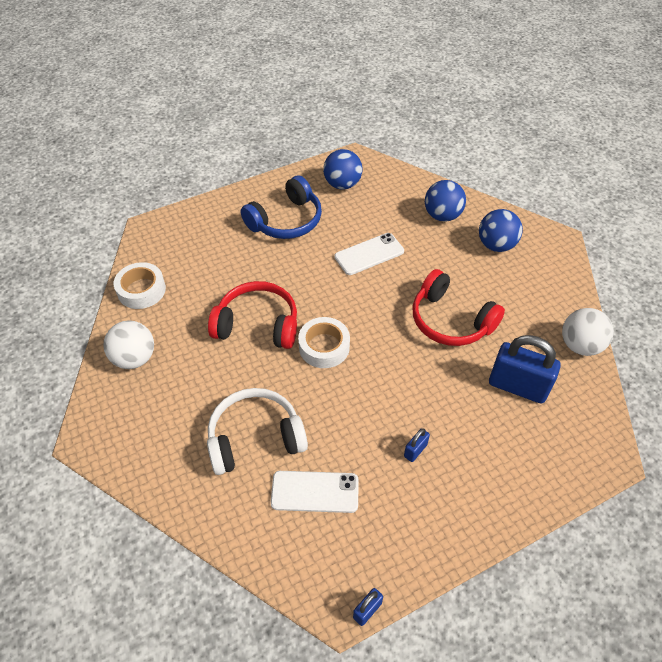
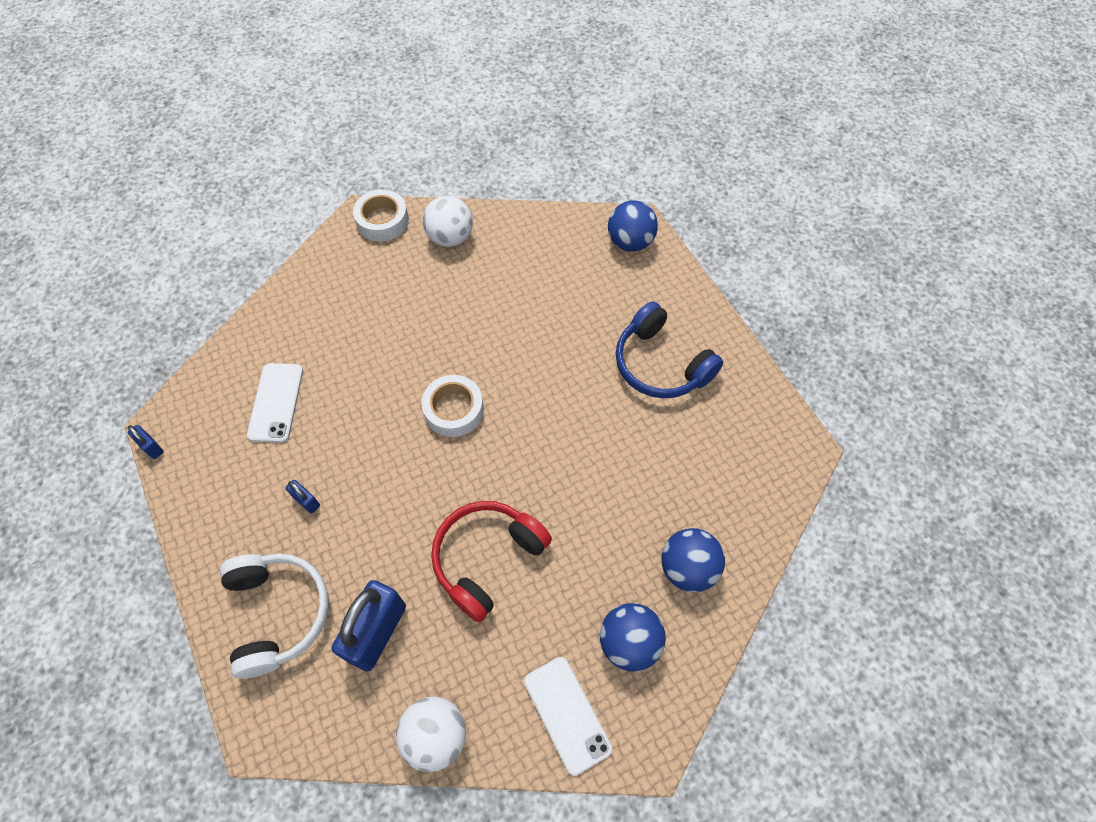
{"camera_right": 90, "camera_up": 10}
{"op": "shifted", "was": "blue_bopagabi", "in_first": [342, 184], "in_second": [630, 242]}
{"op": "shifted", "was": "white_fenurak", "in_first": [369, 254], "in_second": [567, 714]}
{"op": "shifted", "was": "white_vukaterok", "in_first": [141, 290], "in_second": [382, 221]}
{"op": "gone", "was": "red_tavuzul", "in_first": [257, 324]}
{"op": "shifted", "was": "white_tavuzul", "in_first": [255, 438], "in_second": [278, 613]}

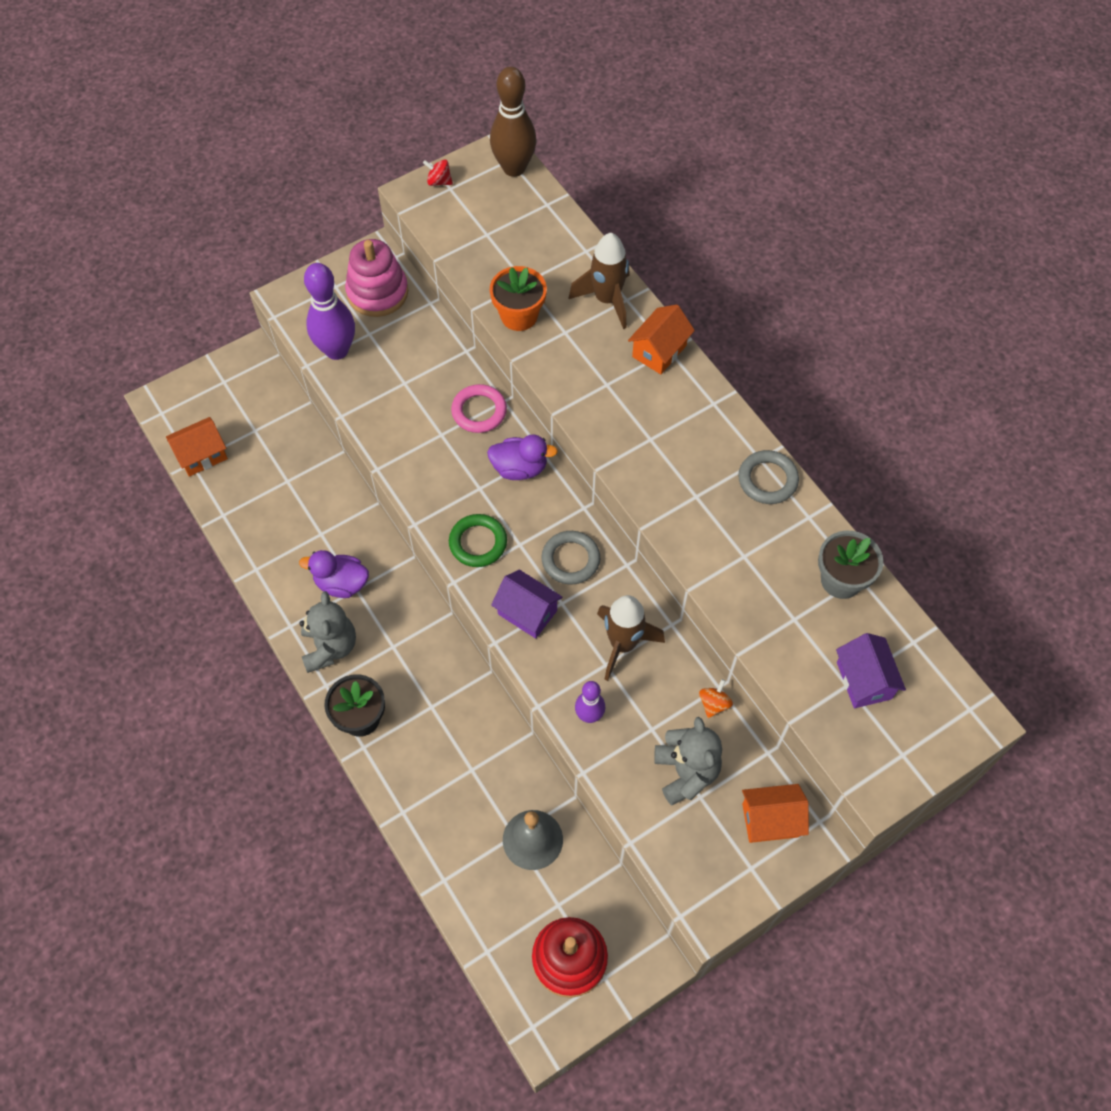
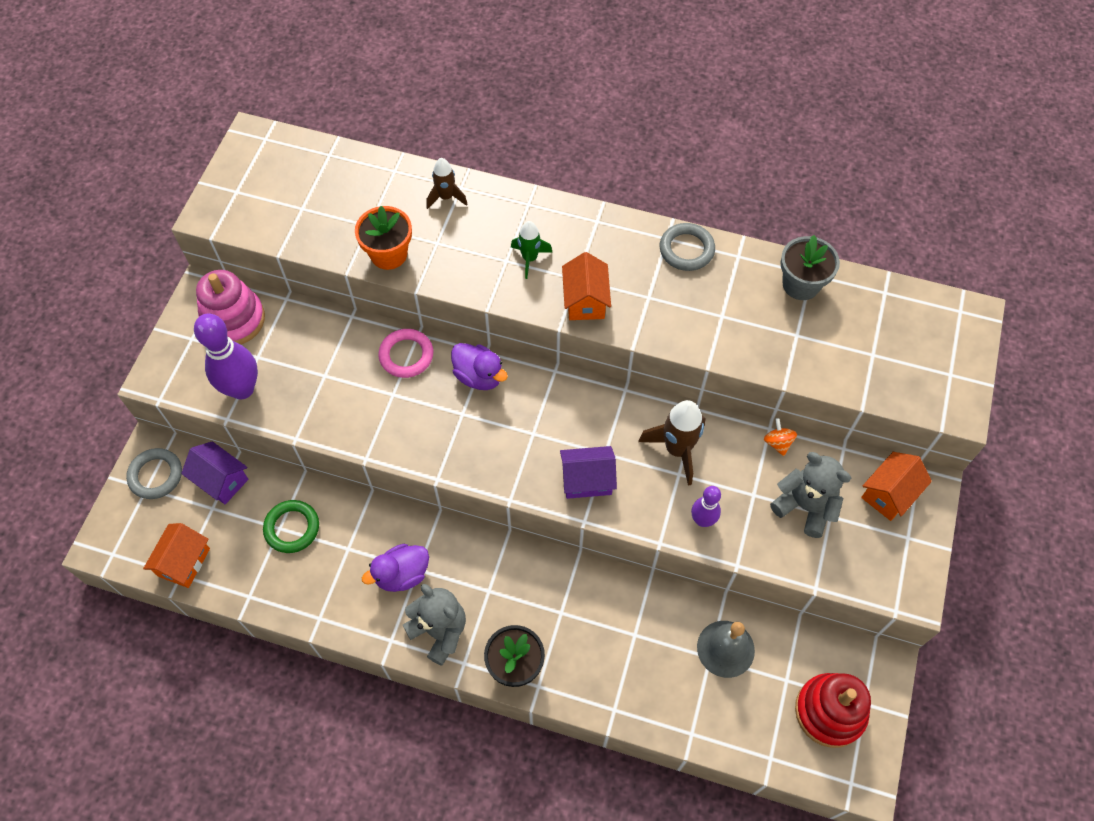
{"camera_right": -40, "camera_up": 0}
{"op": "gone", "was": "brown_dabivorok", "in_first": [514, 168]}
{"op": "gone", "was": "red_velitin", "in_first": [439, 181]}
{"op": "scaled", "was": "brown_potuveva", "in_first": [607, 300], "in_second": [446, 197], "ratio": 0.62}
{"op": "shifted", "was": "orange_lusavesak", "in_first": [659, 351], "in_second": [585, 300]}
{"op": "rotated", "was": "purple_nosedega", "in_first": [520, 468], "in_second": [479, 376], "clockwise": 75}
{"op": "shifted", "was": "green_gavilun", "in_first": [478, 543], "in_second": [292, 528]}
{"op": "shifted", "was": "grey_gavilun", "in_first": [570, 560], "in_second": [156, 475]}
{"op": "shifted", "was": "purple_lusavesak", "in_first": [864, 680], "in_second": [221, 480]}
{"op": "new", "now": "green_potuveva", "in_second": [529, 259]}

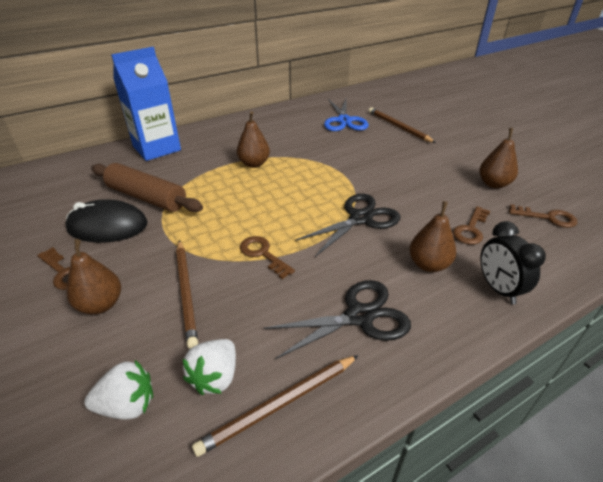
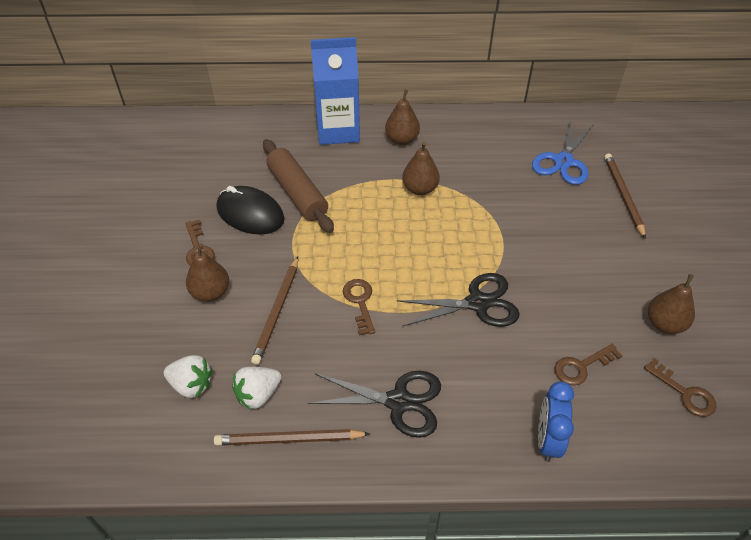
{"camera_right": 30, "camera_up": 10}
{"op": "shifted", "was": "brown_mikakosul", "in_first": [428, 264], "in_second": [402, 139]}
{"op": "repainted", "was": "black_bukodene", "now": "blue_bukodene", "in_first": [498, 288], "in_second": [547, 439]}

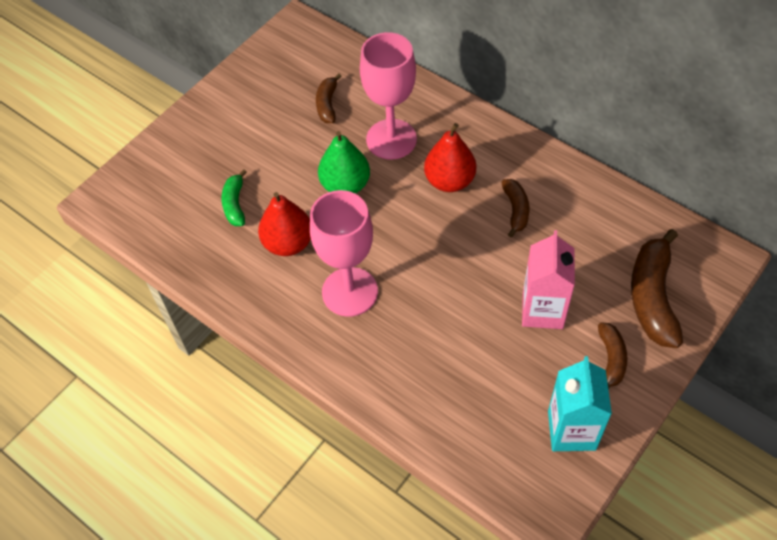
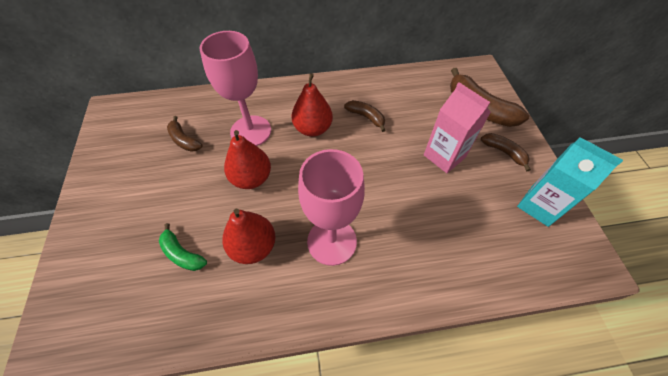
{"camera_right": -50, "camera_up": 0}
{"op": "repainted", "was": "green_mikakosul", "now": "red_mikakosul", "in_first": [345, 185], "in_second": [251, 178]}

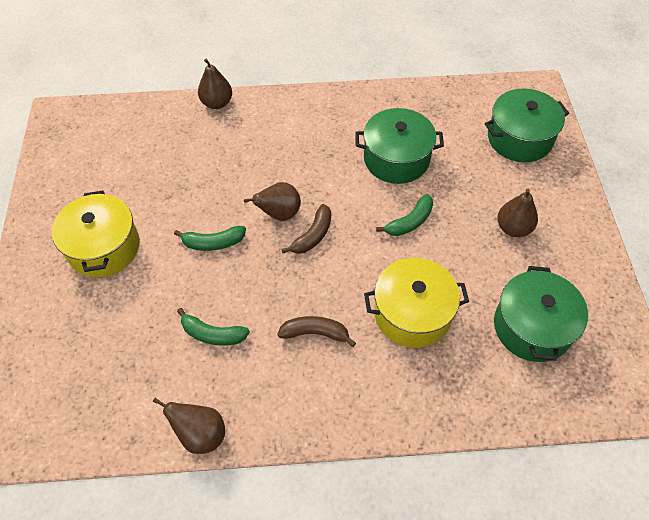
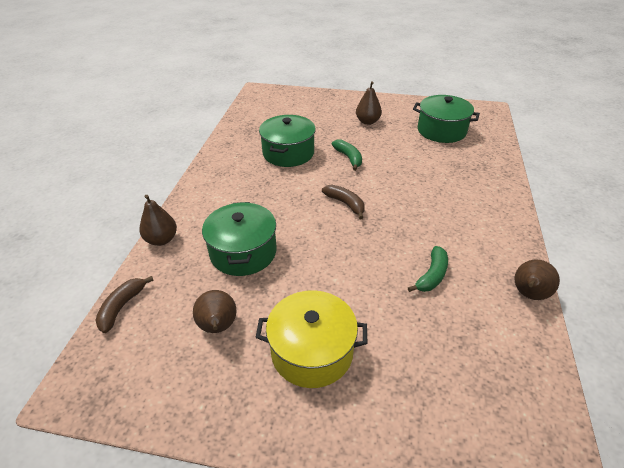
{"camera_right": -75, "camera_up": -15}
{"op": "shifted", "was": "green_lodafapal", "in_first": [519, 138], "in_second": [243, 252]}
{"op": "shifted", "was": "brown_mikakosul", "in_first": [279, 214], "in_second": [218, 327]}
{"op": "gone", "was": "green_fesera", "in_first": [213, 243]}
{"op": "gone", "was": "yellow_lodafapal", "in_first": [412, 313]}
{"op": "shifted", "was": "brown_fesera", "in_first": [315, 333], "in_second": [122, 307]}

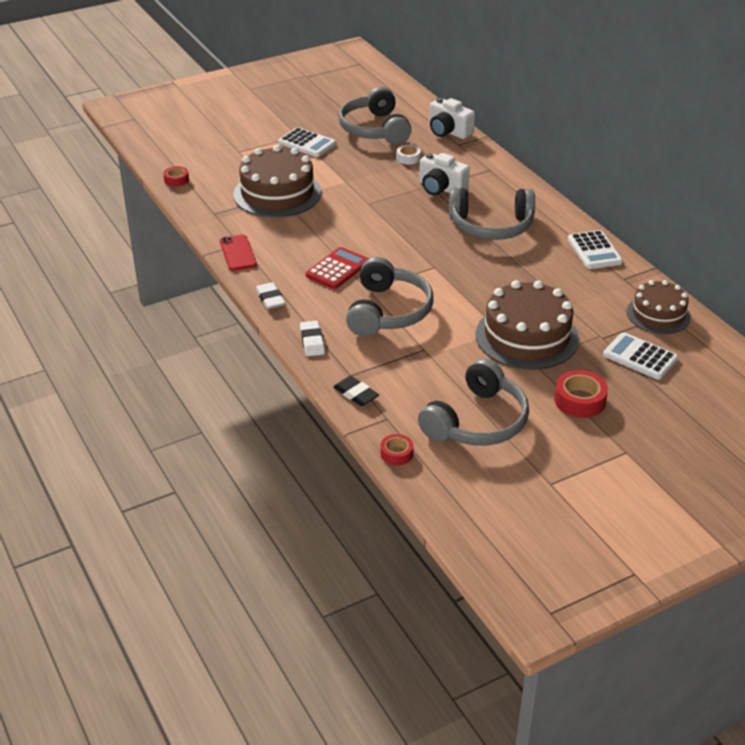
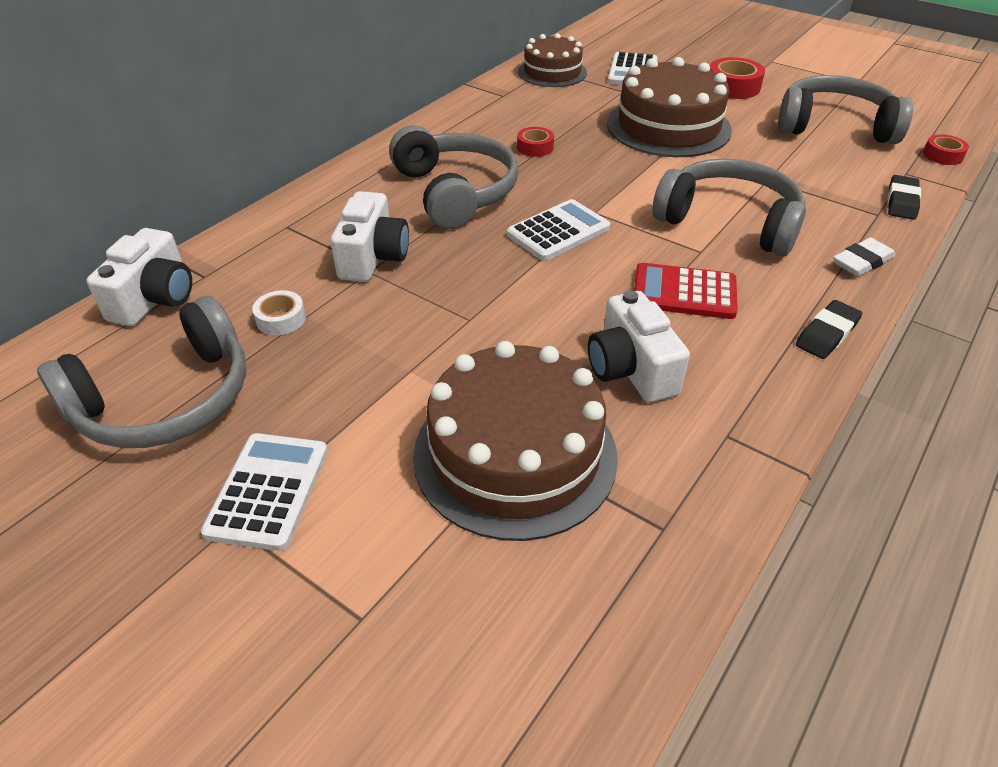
{"camera_right": -115, "camera_up": 5}
{"op": "shifted", "was": "red_vukaterok", "in_first": [176, 180], "in_second": [535, 147]}
{"op": "shifted", "was": "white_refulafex", "in_first": [594, 251], "in_second": [558, 231]}
{"op": "gone", "was": "red_fenurak", "in_first": [237, 253]}
{"op": "rotated", "was": "grey_tavuzul", "in_first": [388, 311], "in_second": [729, 221], "clockwise": 45}
{"op": "repainted", "was": "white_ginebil", "now": "black_ginebil", "in_first": [270, 299], "in_second": [827, 334]}
{"op": "new", "now": "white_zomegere", "in_second": [631, 369]}

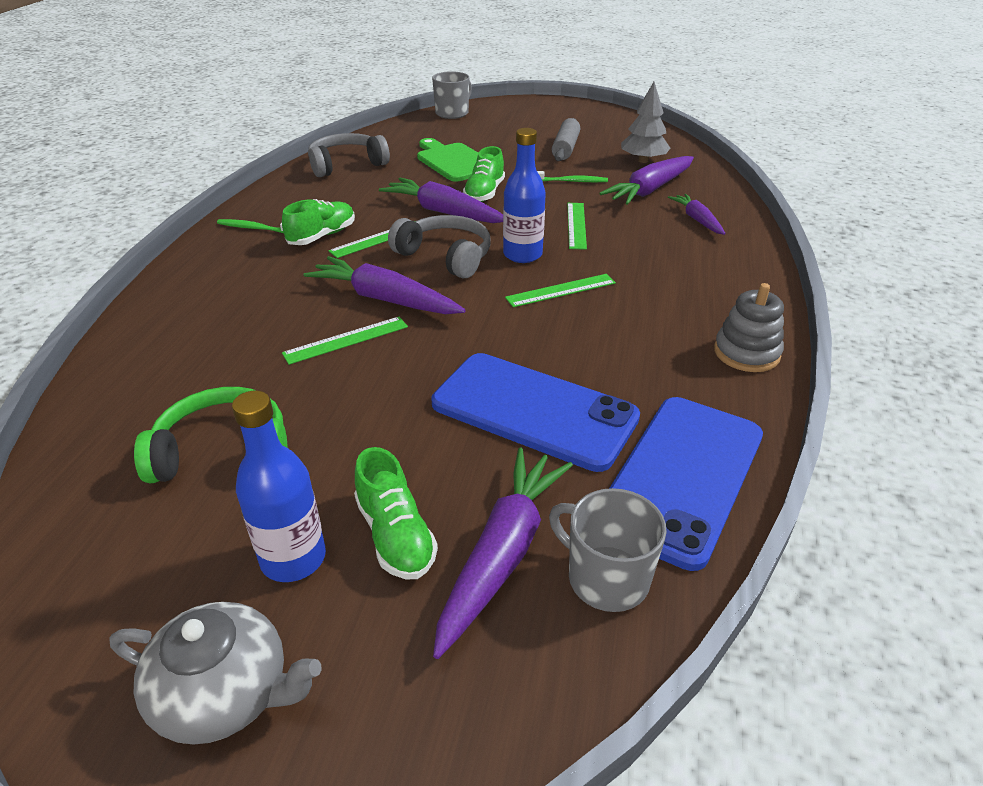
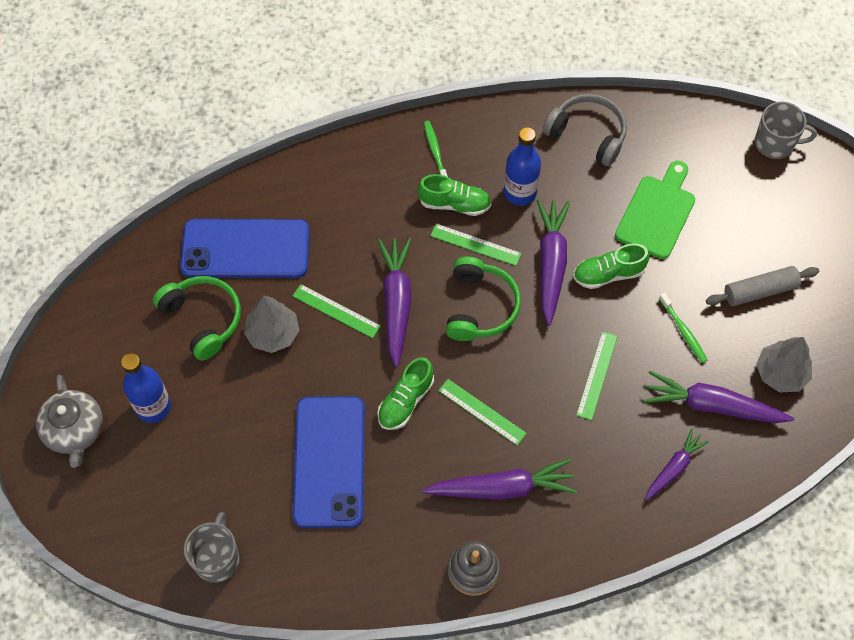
{"camera_right": 60, "camera_up": 25}
{"op": "shifted", "was": "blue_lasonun", "in_first": [522, 255], "in_second": [520, 192]}
{"op": "rotated", "was": "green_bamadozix", "in_first": [576, 225], "in_second": [597, 375], "clockwise": -45}
{"op": "repainted", "was": "grey_tavuzul", "now": "green_tavuzul", "in_first": [445, 256], "in_second": [480, 307]}
{"op": "shifted", "was": "blue_fenurak", "in_first": [682, 477], "in_second": [245, 249]}
{"op": "shifted", "was": "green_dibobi", "in_first": [395, 535], "in_second": [405, 401]}
{"op": "shifted", "was": "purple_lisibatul", "in_first": [502, 554], "in_second": [501, 488]}
{"op": "new", "now": "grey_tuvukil", "in_second": [273, 334]}

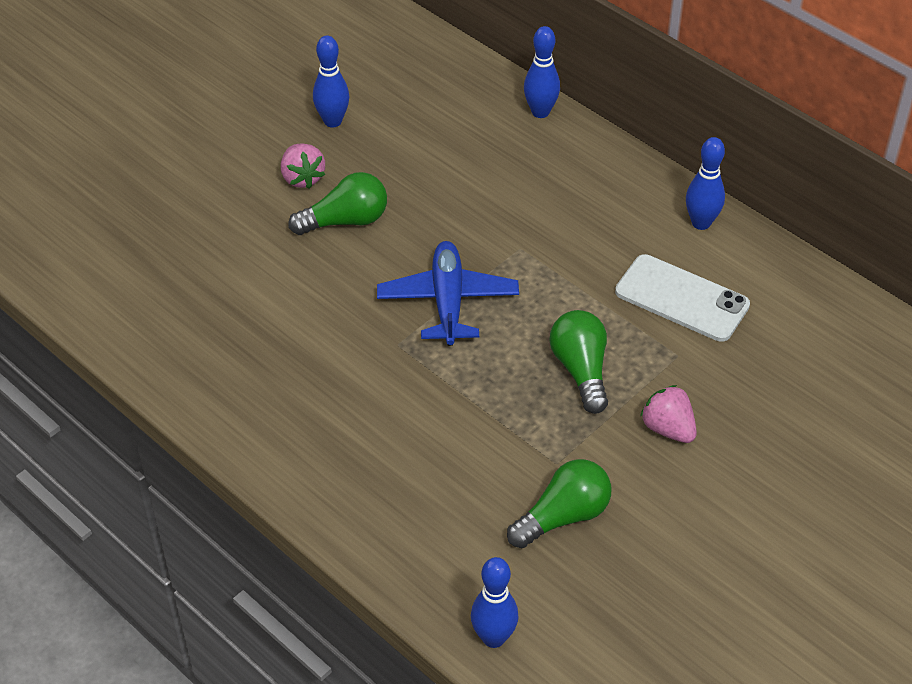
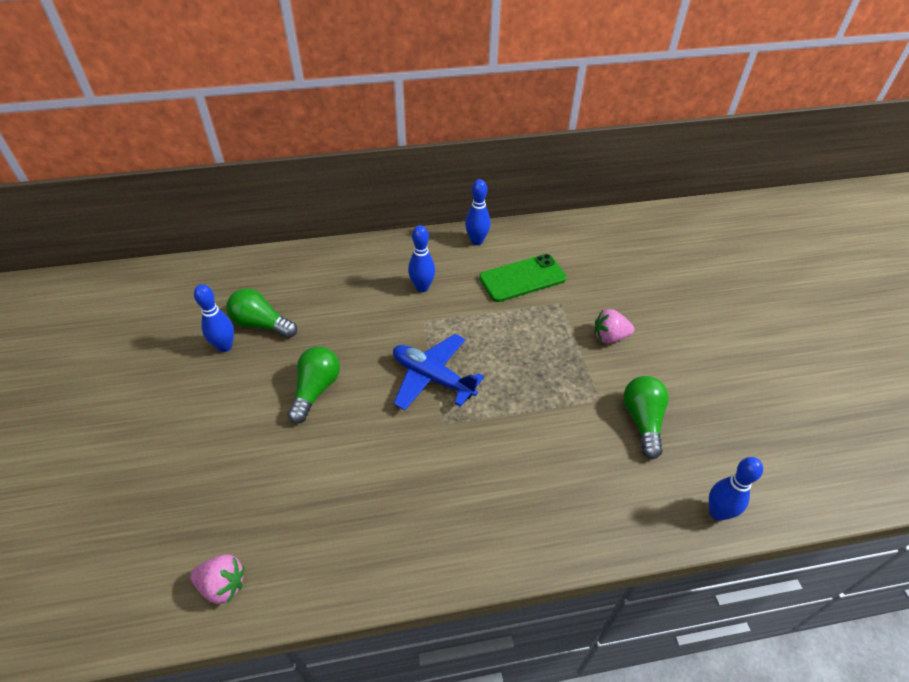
{"camera_right": -55, "camera_up": 0}
{"op": "shifted", "was": "blue_dabivorok", "in_first": [540, 112], "in_second": [422, 287]}
{"op": "shifted", "was": "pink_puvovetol", "in_first": [302, 178], "in_second": [223, 585]}
{"op": "repainted", "was": "white_fenurak", "now": "green_fenurak", "in_first": [682, 298], "in_second": [522, 278]}
{"op": "shifted", "was": "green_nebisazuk", "in_first": [581, 370], "in_second": [261, 324]}

